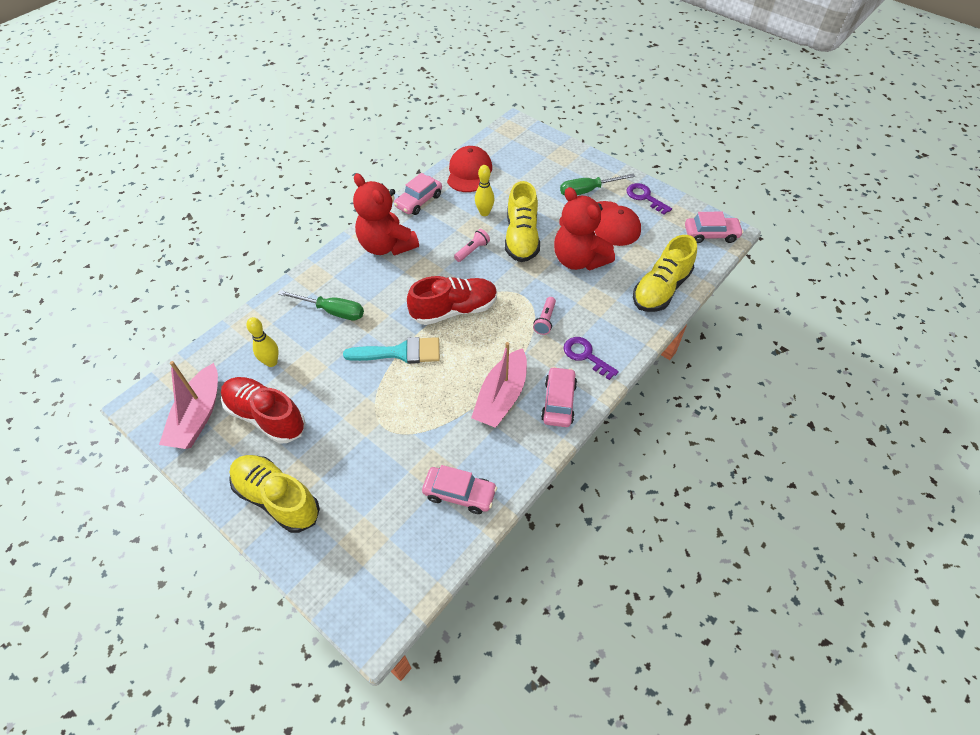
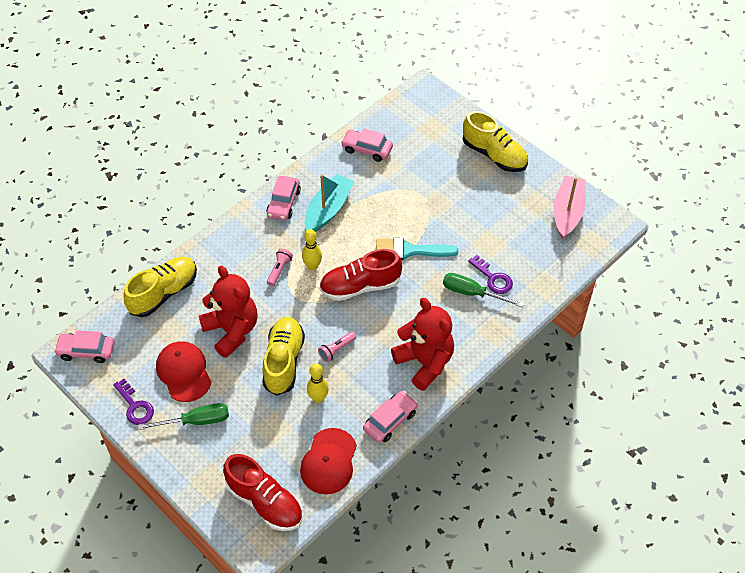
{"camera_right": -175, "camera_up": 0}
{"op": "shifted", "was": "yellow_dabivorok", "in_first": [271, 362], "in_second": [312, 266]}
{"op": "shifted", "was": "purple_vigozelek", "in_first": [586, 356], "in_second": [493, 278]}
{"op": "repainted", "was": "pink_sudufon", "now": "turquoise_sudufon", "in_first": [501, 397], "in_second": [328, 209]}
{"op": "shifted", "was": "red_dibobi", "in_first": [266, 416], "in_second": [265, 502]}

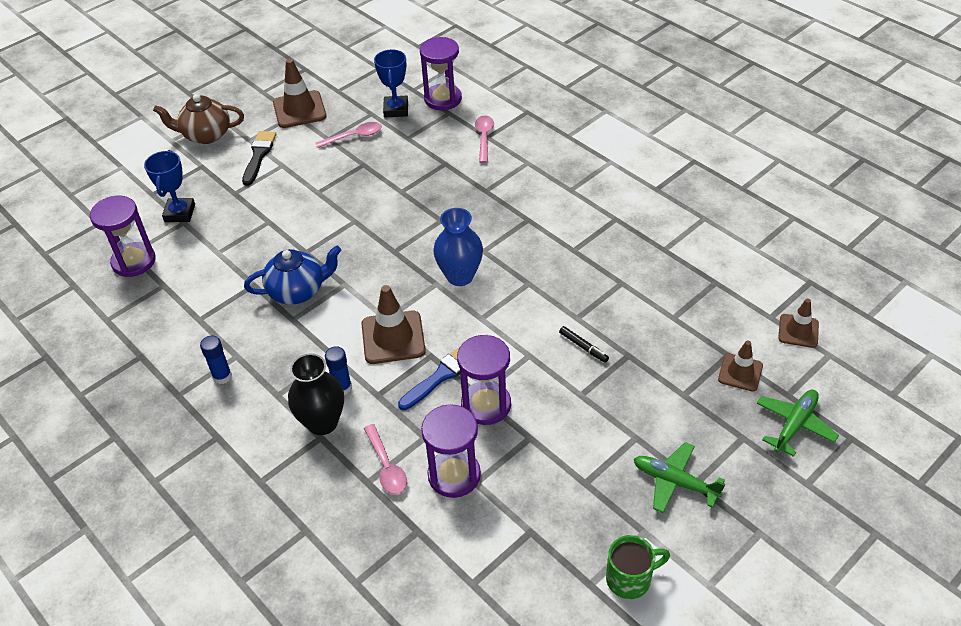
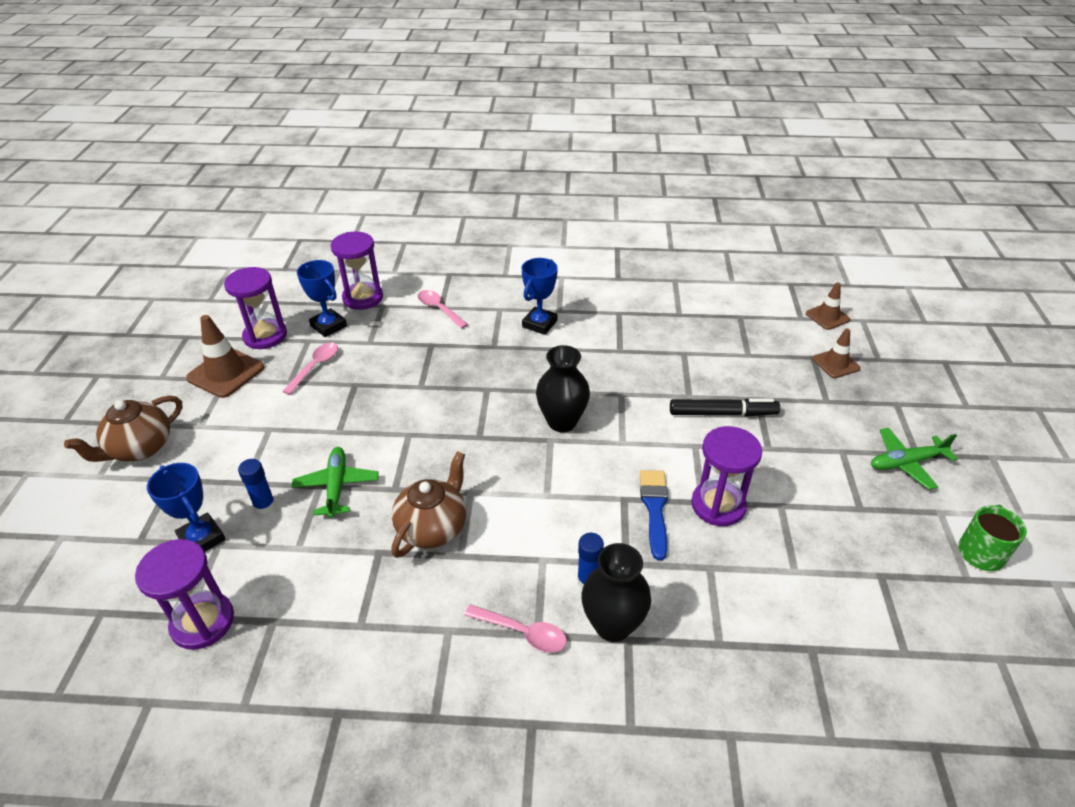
{"camera_right": -45, "camera_up": -5}
{"op": "gone", "was": "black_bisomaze", "in_first": [259, 155]}
{"op": "repainted", "was": "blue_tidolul", "now": "black_tidolul", "in_first": [460, 276], "in_second": [562, 422]}
{"op": "repainted", "was": "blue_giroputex", "now": "brown_giroputex", "in_first": [298, 291], "in_second": [433, 527]}
{"op": "gone", "was": "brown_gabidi", "in_first": [393, 337]}
{"op": "scaled", "was": "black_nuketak", "in_first": [583, 347], "in_second": [722, 413], "ratio": 1.81}
{"op": "shifted", "was": "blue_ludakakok", "in_first": [222, 376], "in_second": [265, 506]}
{"op": "shifted", "was": "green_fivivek", "in_first": [794, 425], "in_second": [337, 486]}
{"op": "shifted", "was": "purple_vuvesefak", "in_first": [454, 475], "in_second": [265, 336]}
{"op": "shifted", "was": "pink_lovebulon", "in_first": [386, 466], "in_second": [523, 632]}
{"op": "new", "now": "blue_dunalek", "in_second": [539, 324]}

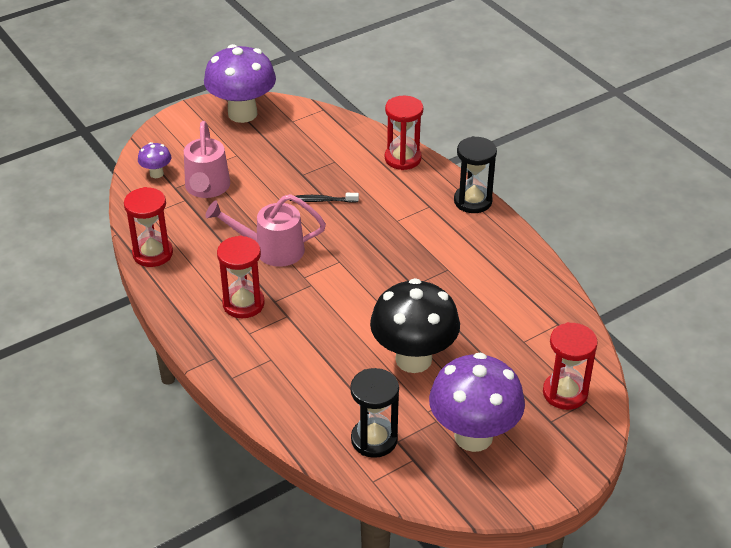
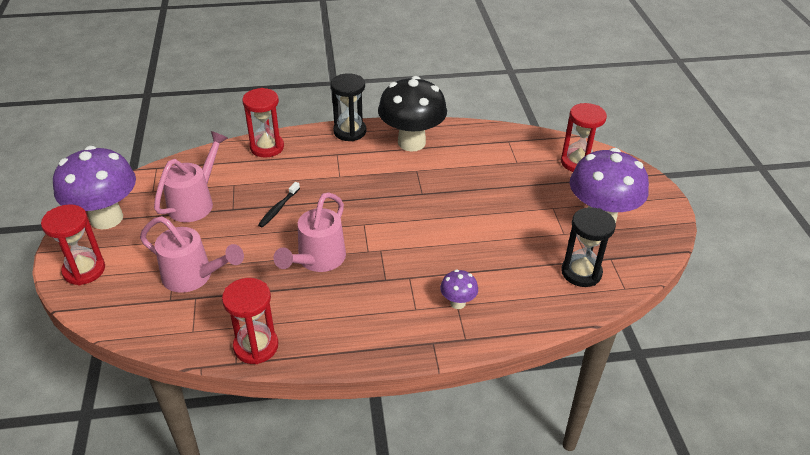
{"camera_right": -65, "camera_up": 0}
{"op": "shifted", "was": "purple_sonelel", "in_first": [156, 174], "in_second": [457, 303]}
{"op": "shifted", "was": "red_vuvesefak", "in_first": [243, 304], "in_second": [84, 270]}
{"op": "shifted", "was": "black_sonelel", "in_first": [413, 359], "in_second": [411, 142]}
{"op": "new", "now": "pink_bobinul", "in_second": [195, 202]}

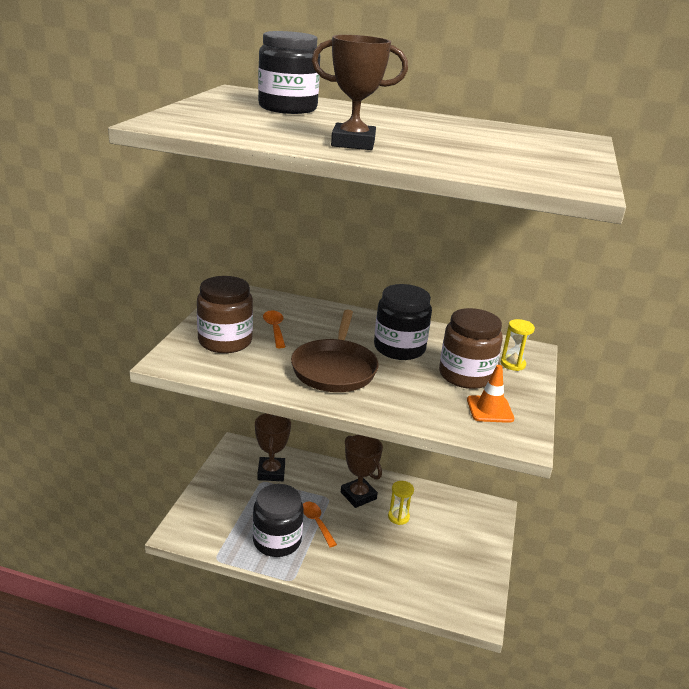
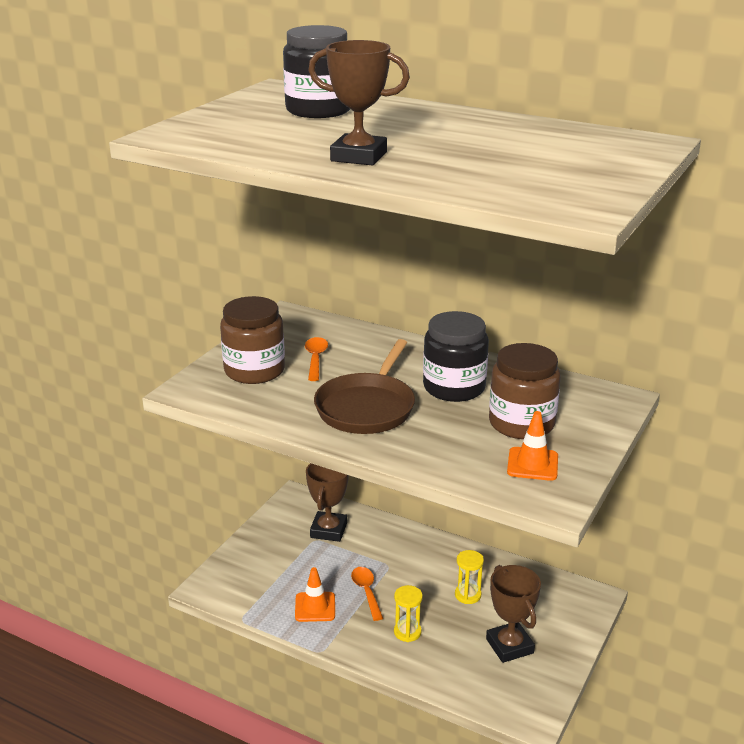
{"camera_right": 15, "camera_up": 0}
{"op": "shifted", "was": "yellow_vuvesefak", "in_first": [512, 364], "in_second": [407, 632]}
{"op": "shifted", "was": "brown_dunalek", "in_first": [358, 495], "in_second": [509, 646]}
{"op": "swapped", "was": "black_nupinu", "now": "orange_gabidi", "in_first": [277, 540], "in_second": [315, 607]}

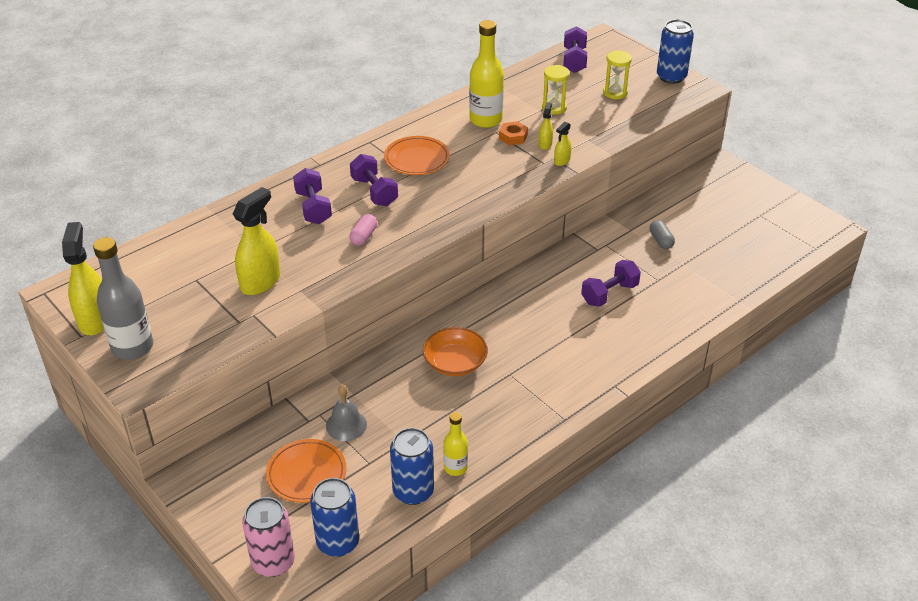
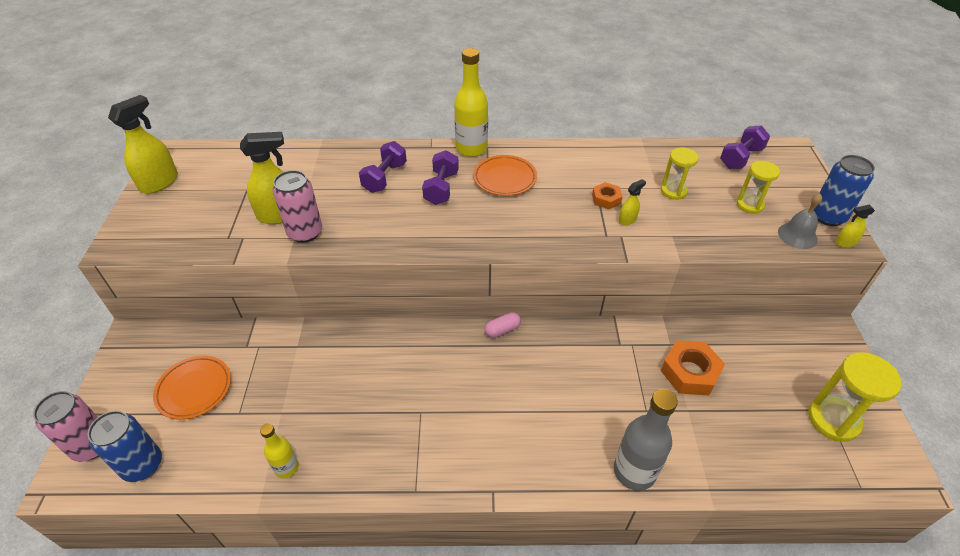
{"camera_right": 40, "camera_up": 5}
{"op": "shifted", "was": "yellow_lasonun", "in_first": [485, 120], "in_second": [471, 149]}
{"op": "shifted", "was": "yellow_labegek", "in_first": [562, 161], "in_second": [845, 243]}
{"op": "shifted", "was": "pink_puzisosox", "in_first": [364, 236], "in_second": [502, 330]}
{"op": "swapped", "was": "grey_puzisosox", "now": "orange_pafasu", "in_first": [661, 240], "in_second": [690, 372]}
{"op": "shifted", "was": "grey_lasonun", "in_first": [132, 347], "in_second": [634, 471]}
{"op": "gone", "was": "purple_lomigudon", "in_first": [609, 294]}
{"op": "gone", "was": "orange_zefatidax", "in_first": [455, 363]}
{"op": "shifted", "was": "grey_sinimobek", "in_first": [346, 425], "in_second": [797, 235]}
{"op": "gone", "was": "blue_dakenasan", "in_first": [413, 491]}
{"op": "new", "now": "pink_dakenasan", "in_second": [305, 232]}
{"op": "new", "now": "yellow_vuvesefak", "in_second": [833, 420]}

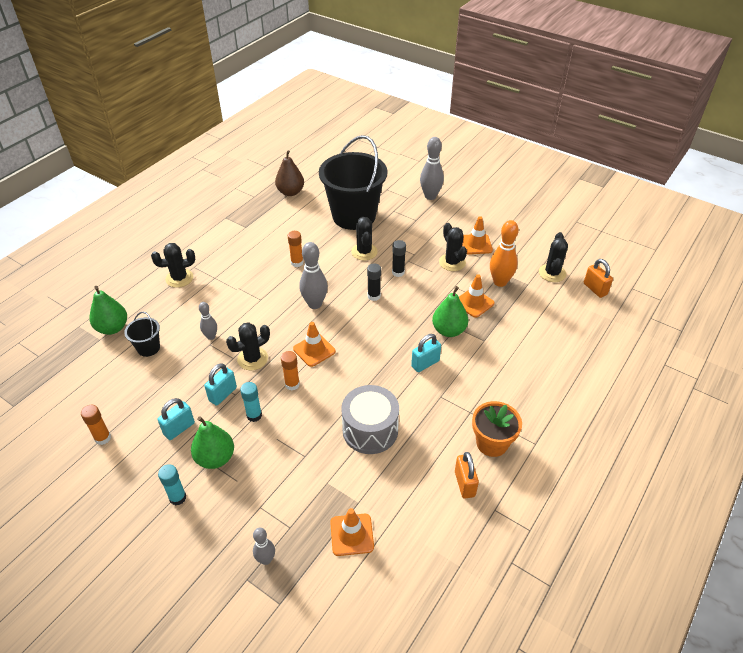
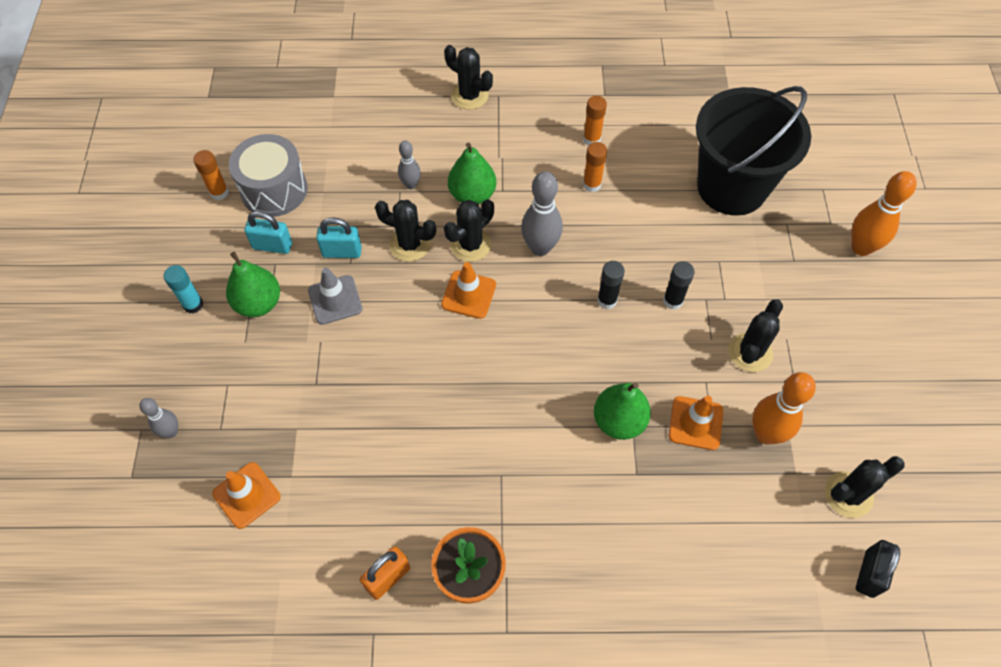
{"camera_right": 55, "camera_up": 15}
{"op": "repainted", "was": "grey_dabivorok", "now": "orange_dabivorok", "in_first": [430, 196], "in_second": [861, 247]}
{"op": "gone", "was": "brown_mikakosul", "in_first": [290, 192]}
{"op": "gone", "was": "orange_gabidi", "in_first": [476, 244]}
{"op": "shifted", "was": "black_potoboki", "in_first": [364, 252], "in_second": [470, 245]}
{"op": "repainted", "was": "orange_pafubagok", "now": "black_pafubagok", "in_first": [595, 289], "in_second": [869, 573]}
{"op": "shifted", "was": "green_mikakosul", "in_first": [112, 328], "in_second": [472, 195]}
{"op": "gone", "was": "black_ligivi", "in_first": [148, 348]}
{"op": "gone", "was": "turquoise_pafubagok", "in_first": [425, 363]}
{"op": "shifted", "was": "orange_ludakakok", "in_first": [292, 384], "in_second": [591, 139]}
{"op": "swapped", "was": "turquoise_ludakakok", "now": "grey_gabidi", "in_first": [254, 415], "in_second": [335, 300]}
{"op": "shifted", "was": "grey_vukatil", "in_first": [370, 430], "in_second": [274, 190]}

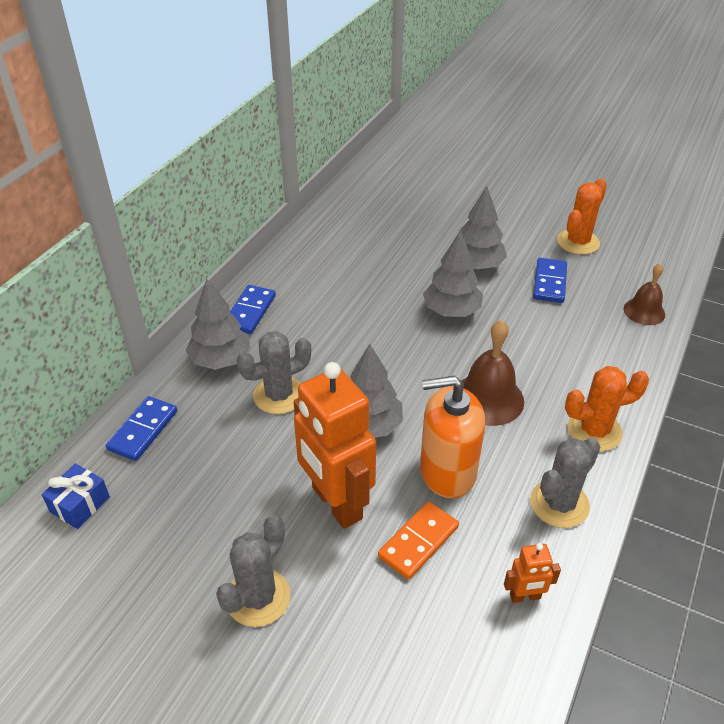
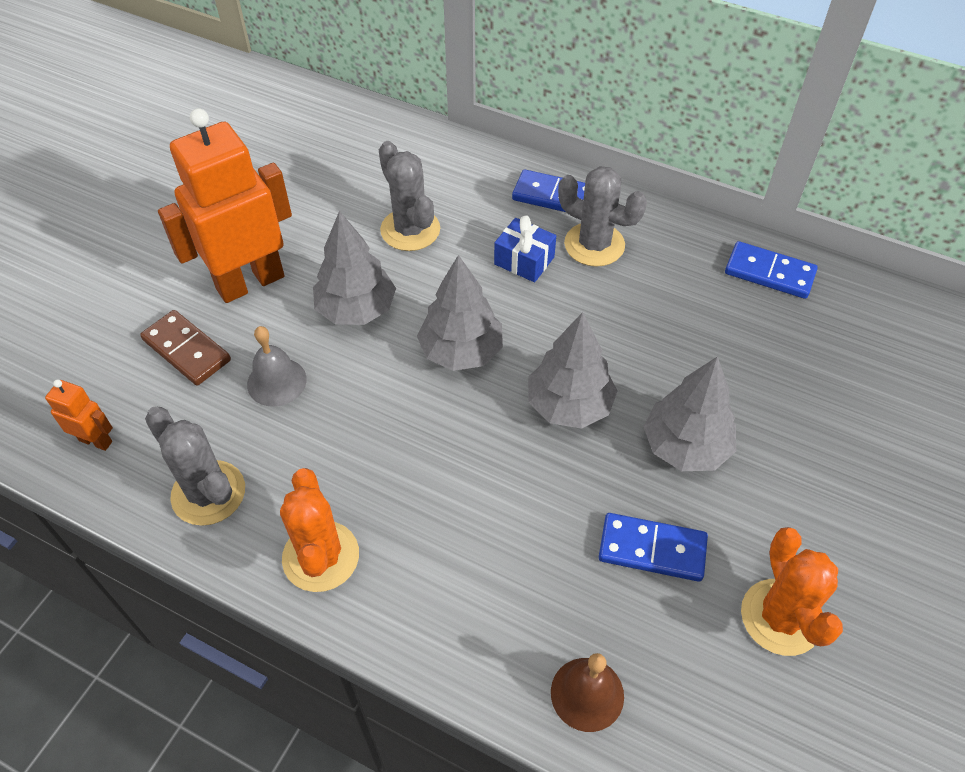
{"camera_right": 90, "camera_up": 10}
{"op": "rotated", "was": "orange_potoboki", "in_first": [578, 242], "in_second": [780, 617], "clockwise": 45}
{"op": "shifted", "was": "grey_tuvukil", "in_first": [221, 360], "in_second": [461, 351]}
{"op": "gone", "was": "brown_sinimobek", "in_first": [488, 398]}
{"op": "swapped", "was": "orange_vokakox", "now": "grey_sinimobek", "in_first": [447, 471], "in_second": [276, 381]}
{"op": "shifted", "was": "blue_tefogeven", "in_first": [143, 430], "in_second": [769, 273]}
{"op": "shifted", "was": "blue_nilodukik", "in_first": [80, 504], "in_second": [524, 260]}
{"op": "repainted", "was": "orange_tefogeven", "now": "brown_tefogeven", "in_first": [418, 542], "in_second": [186, 350]}
{"op": "shifted", "was": "grey_potoboki", "in_first": [258, 597], "in_second": [594, 245]}
{"op": "rotated", "was": "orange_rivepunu", "in_first": [525, 596], "in_second": [96, 440], "clockwise": 120}

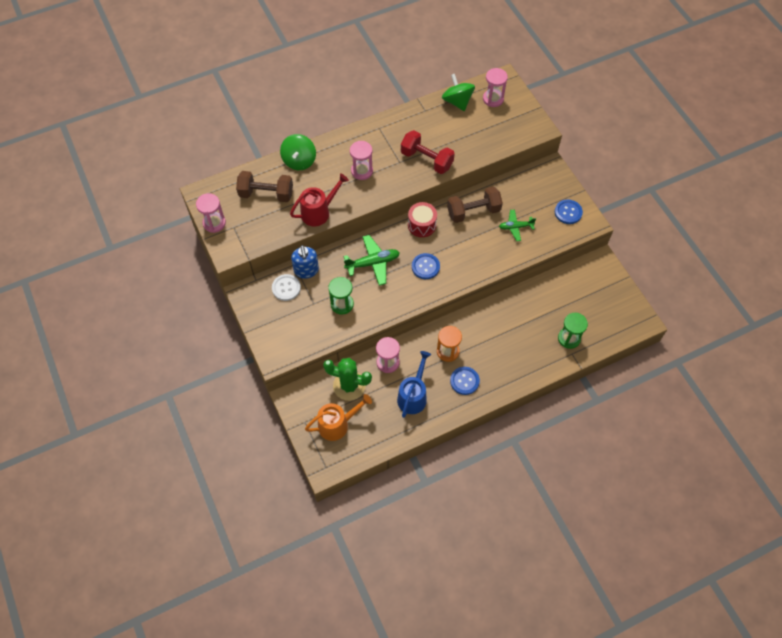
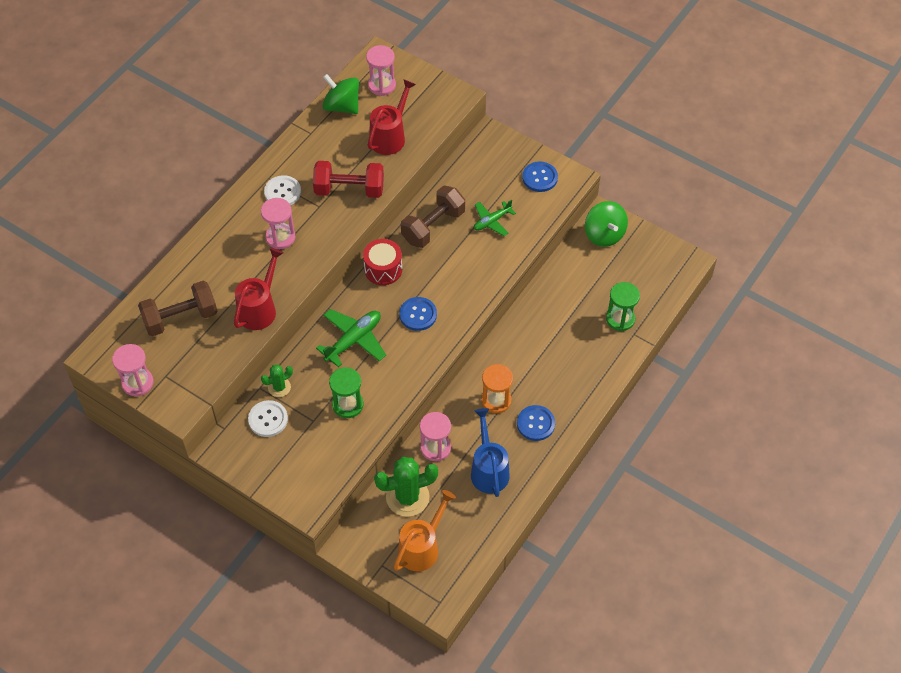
{"camera_right": -30, "camera_up": -5}
{"op": "shifted", "was": "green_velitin", "in_first": [299, 161], "in_second": [604, 234]}
{"op": "swapped", "was": "blue_vokakox", "now": "green_potoboki", "in_first": [306, 270], "in_second": [279, 387]}
{"op": "new", "now": "red_bobinul", "in_second": [390, 136]}
{"op": "new", "now": "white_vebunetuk", "in_second": [282, 192]}

